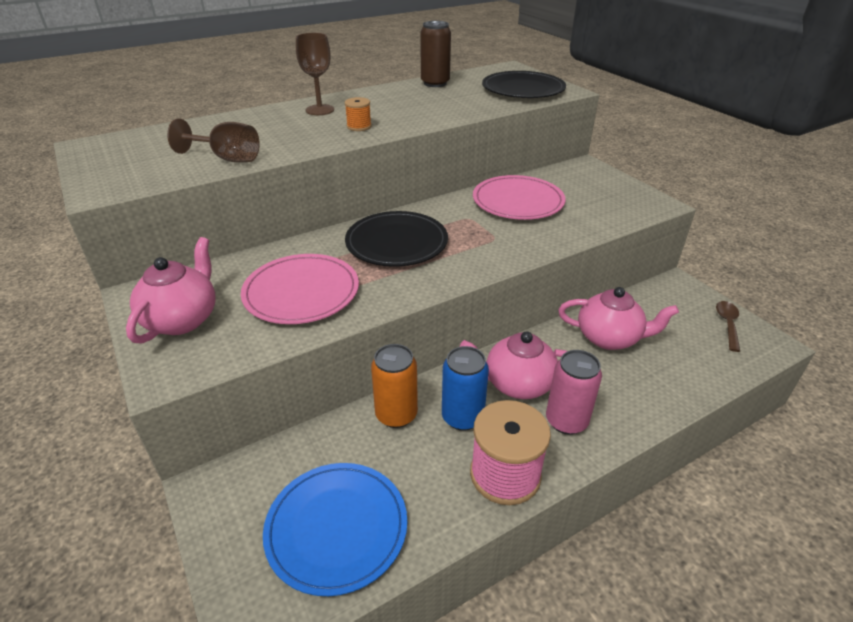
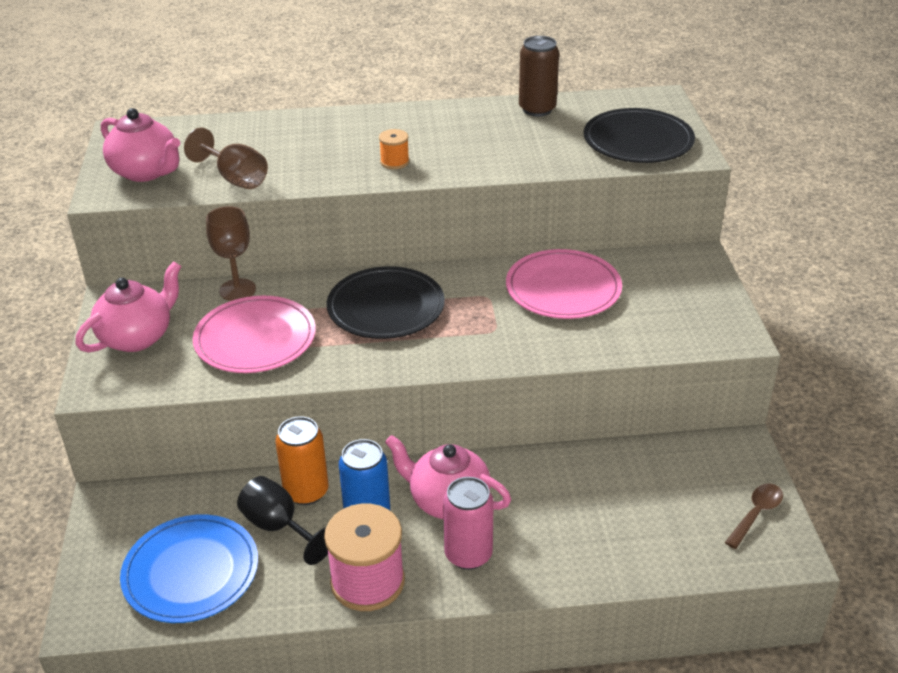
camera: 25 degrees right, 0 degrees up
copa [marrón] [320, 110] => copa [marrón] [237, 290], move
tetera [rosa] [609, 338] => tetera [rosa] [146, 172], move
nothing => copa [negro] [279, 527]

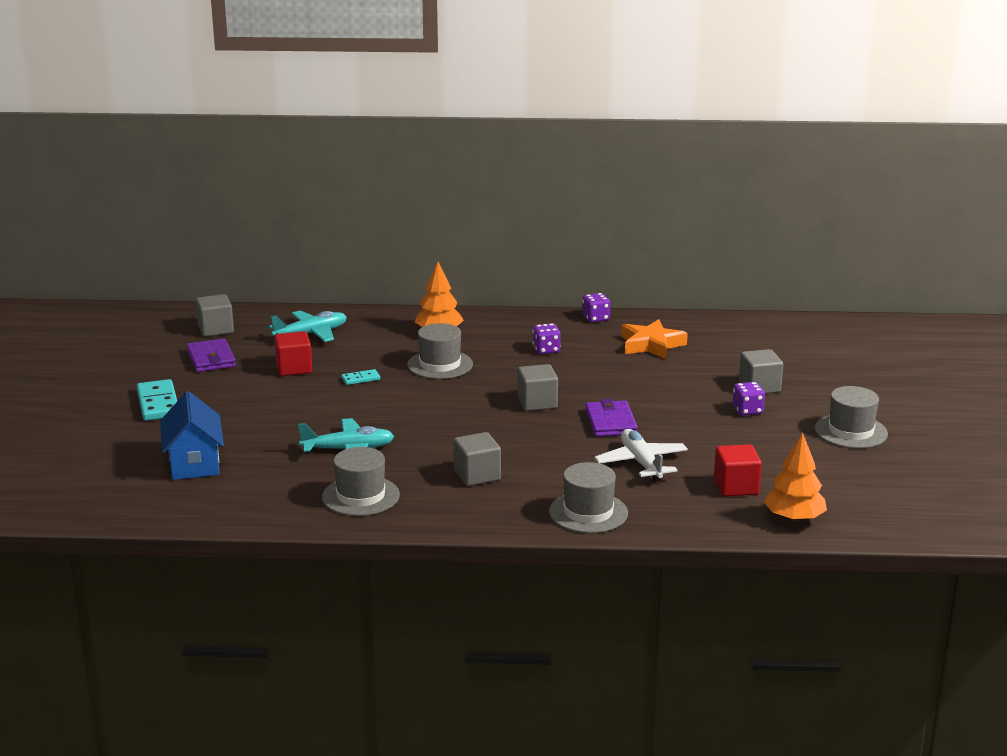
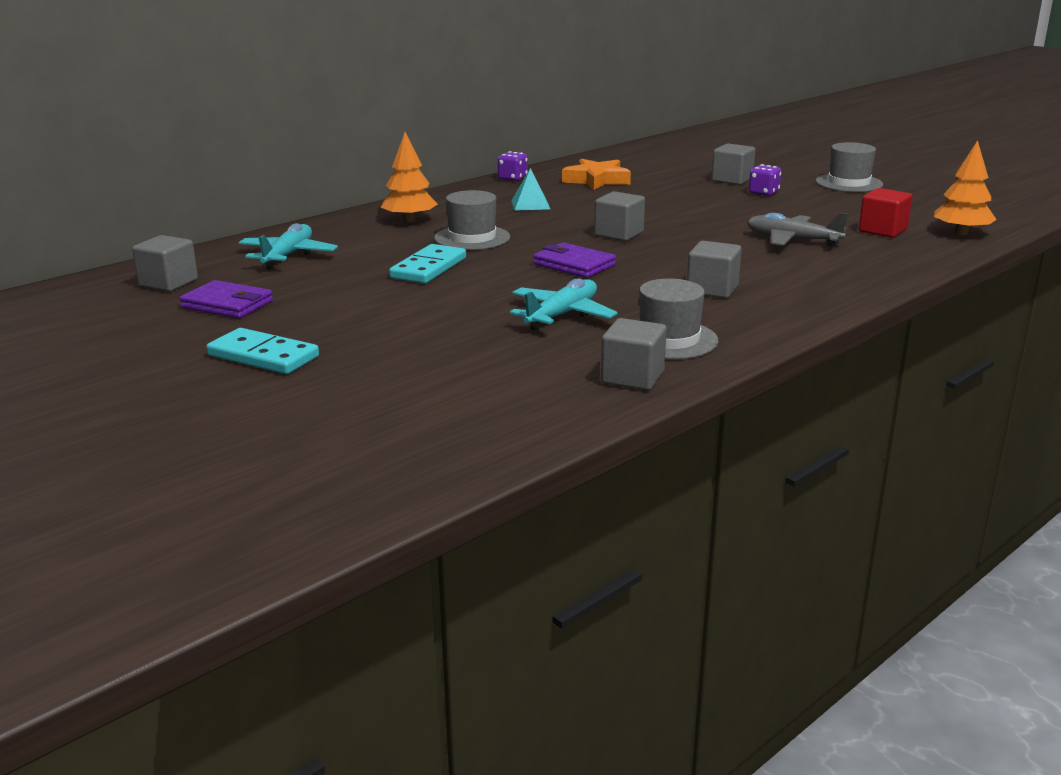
camera: 45 degrees left, 0 degrees up
dado [morado] [546, 350] => pirámide [turquesa] [530, 204]
cubo [rojo] [294, 368] => nothing
ficha de dominó [turquesa] [360, 379] => ficha de dominó [turquesa] [428, 268], x1.93
casa [azul] [194, 463] => nothing
cartera [morado] [610, 422] => cartera [morado] [574, 265], move
avión [blanco] [641, 463] => avión [gris] [792, 240]
sombrero [gris] [588, 512] => nothing
nothing => cubo [gris] [632, 377]

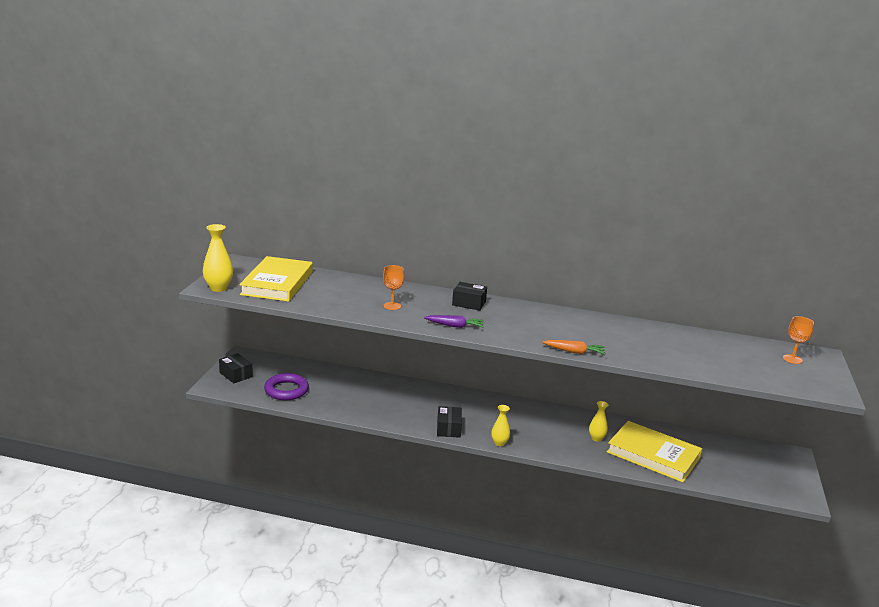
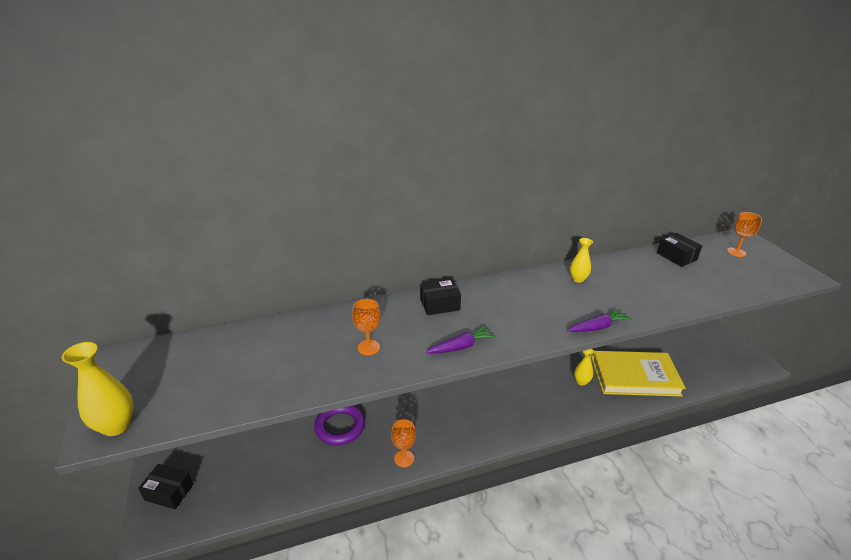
camera: 30 degrees left, 10 degrees up
libro [amarillo] [277, 283] => nothing
zanahoria [naranja] [574, 352] => zanahoria [morado] [598, 327]
anillo [morado] [286, 390] => anillo [morado] [340, 426], move
florero [amarillo] [499, 443] => florero [amarillo] [578, 279], move
caja [negro] [448, 428] => caja [negro] [676, 256], move
nothing => copa [naranja] [404, 458]

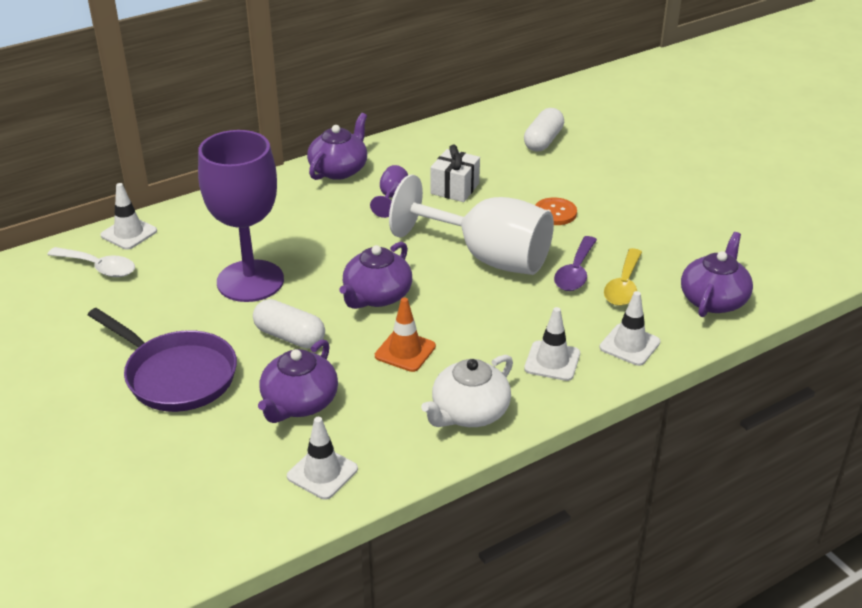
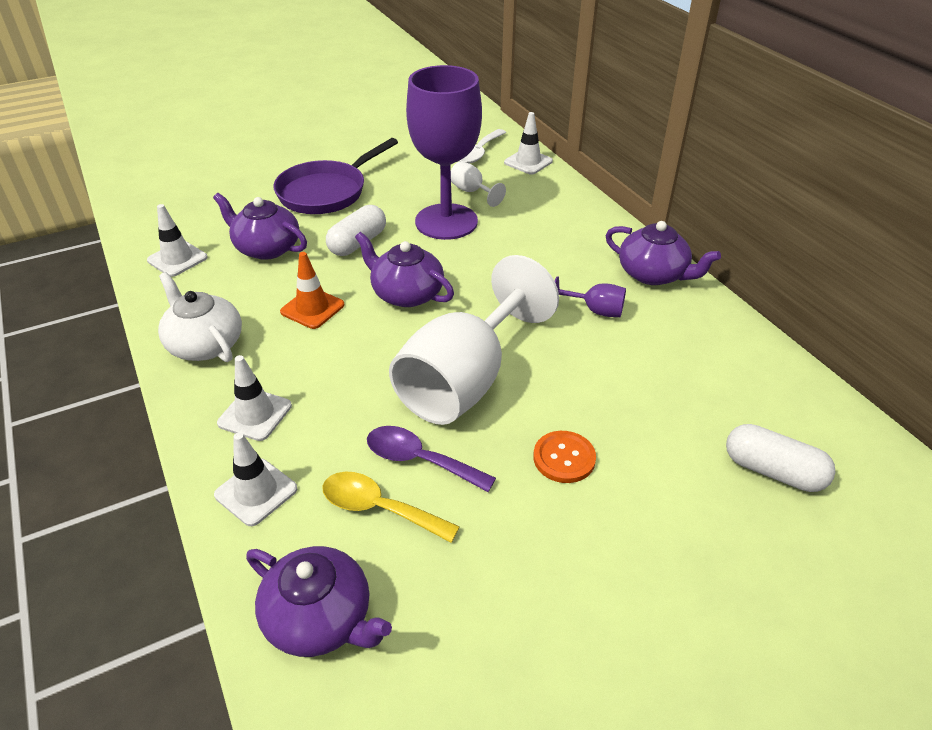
camera: 95 degrees right, 5 degrees up
regalo [blanco] [455, 188] => nothing
nothing => copa [blanco] [472, 192]

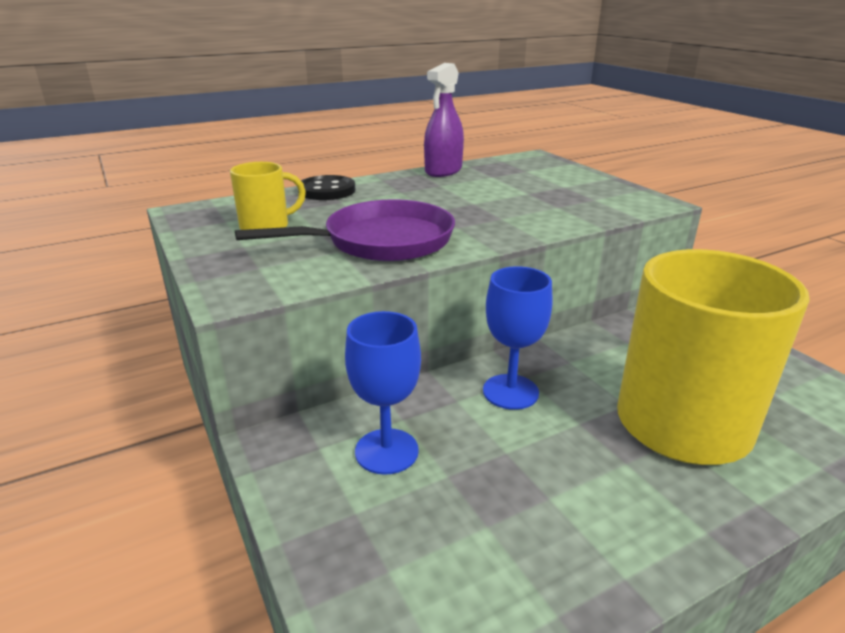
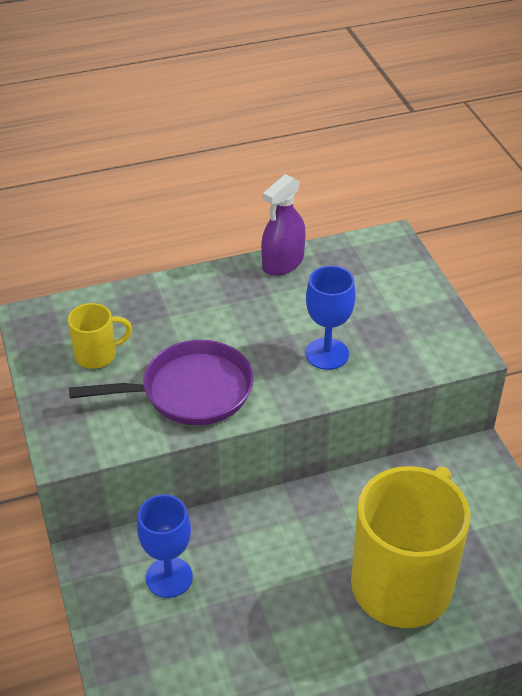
camera: 10 degrees right, 15 degrees up
botón [negro] [327, 190] => nothing
copa [azul] [510, 392] => copa [azul] [327, 354], move

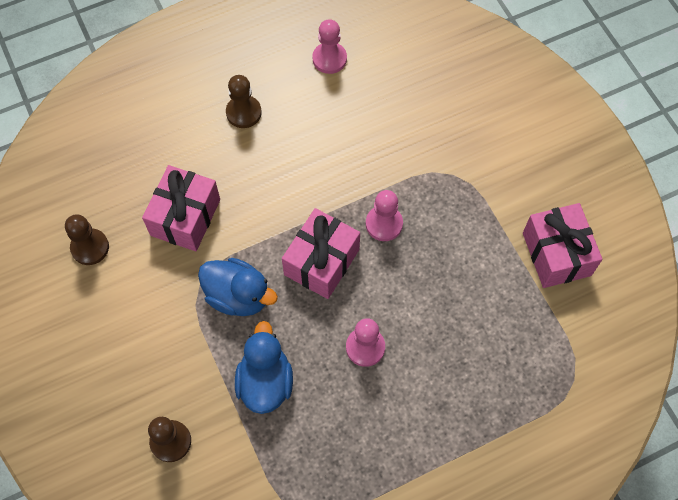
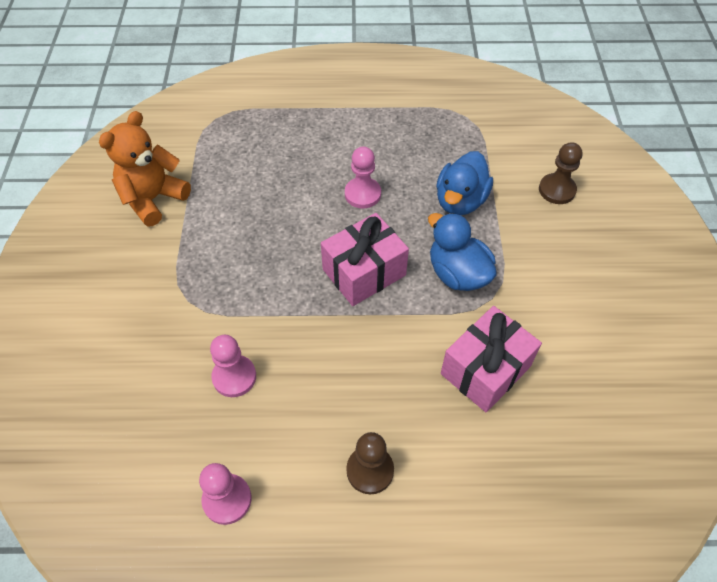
camera: 155 degrees left, 10 degrees down
peón [rosa] [384, 224] => peón [rosa] [234, 377], move
regalo [rosa] [556, 254] => osito [naranja] [153, 199]
peón [marrón] [90, 247] => nothing

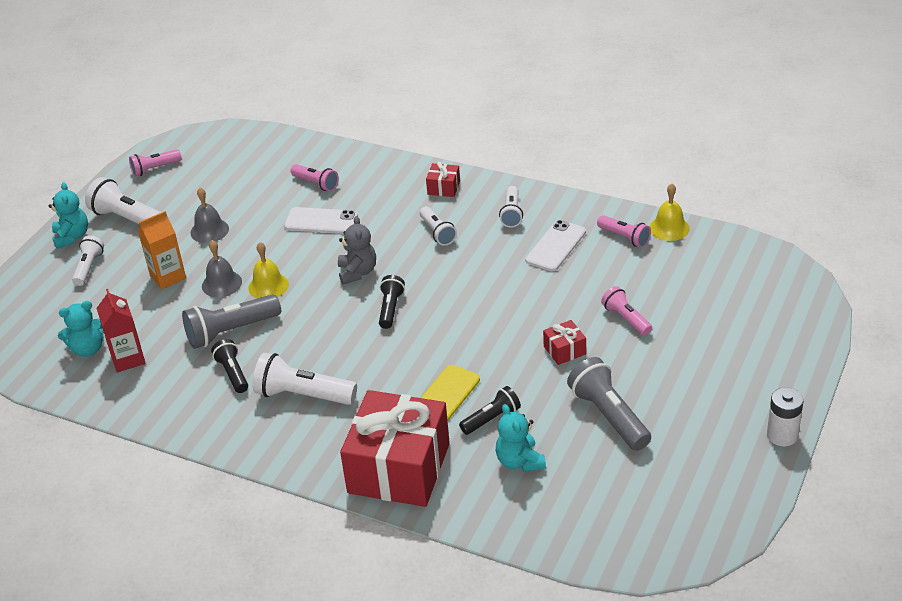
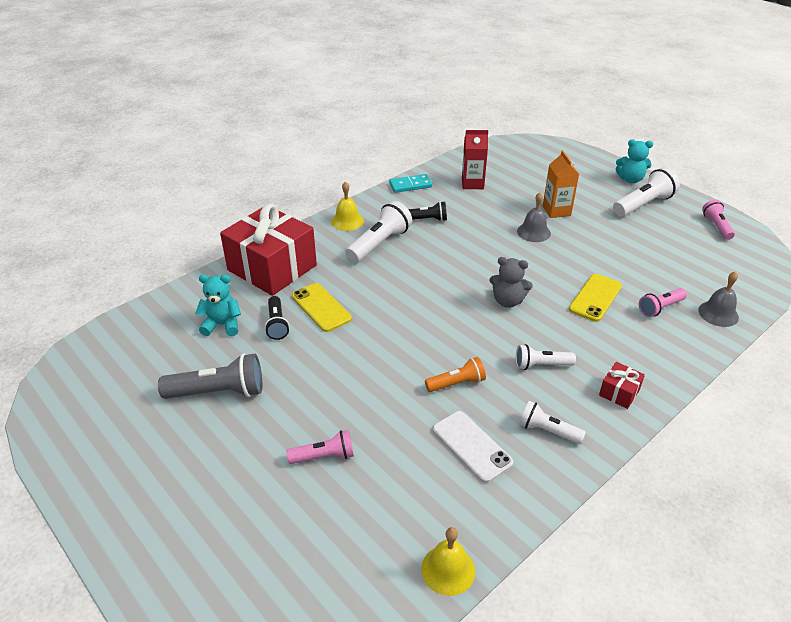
camera: 110 degrees right, 0 degrees up
campana [gris] [209, 230] => campana [gris] [718, 313], move
móvil [blanco] [321, 221] => móvil [amarillo] [595, 298]
lámpara de mano [rosa] [624, 237] => nothing
lámpara de mano [blanco] [89, 267] => nothing
campana [amarillo] [268, 286] => campana [amarillo] [347, 221], move
lámpara de mano [negro] [390, 309] => nothing
lámpara de mano [gris] [231, 331] => nothing
osito [turquesa] [88, 349] => nothing
regalo [rojo] [564, 350] => nothing
pila [blanco] [782, 435] => nothing
nothing => ficha de dominó [turquesa] [410, 185]
nothing => lámpara de mano [naranja] [456, 383]

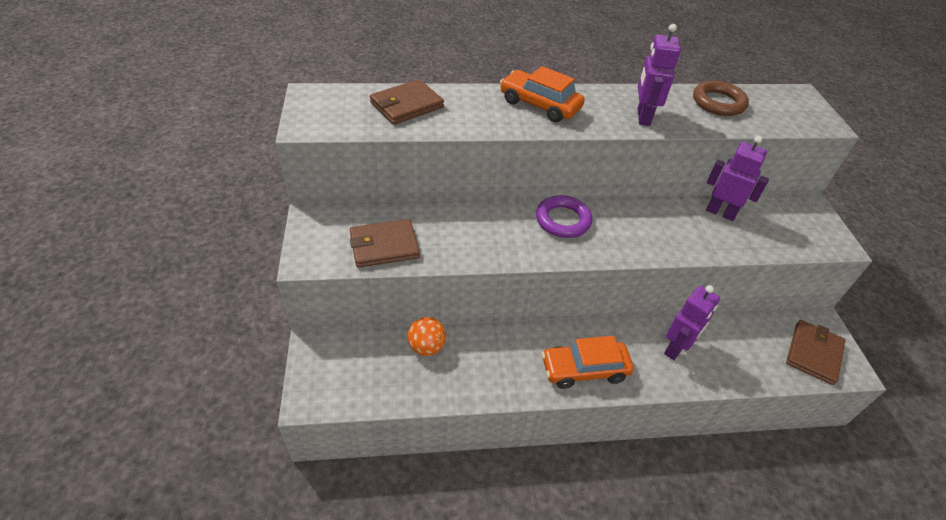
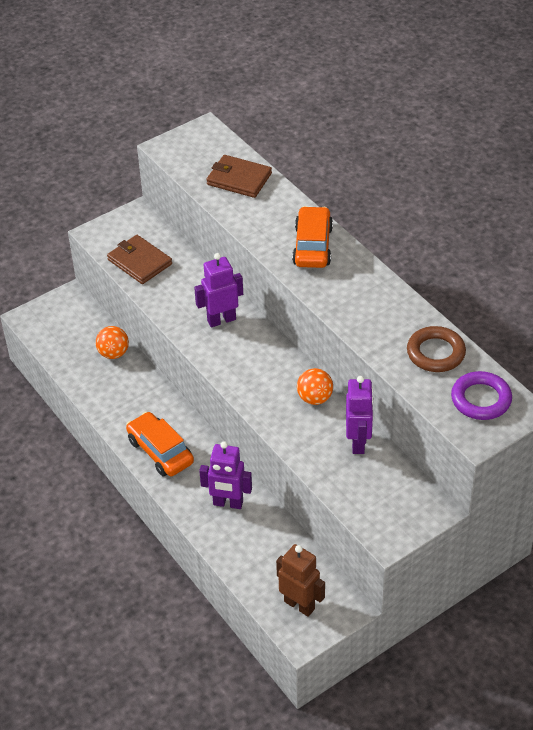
camera: 65 degrees right, 0 degrees up
robot [morado] [643, 117] => robot [morado] [221, 320], move
anillo [morado] [563, 220] => anillo [morado] [481, 399], move
cartera [marrón] [813, 353] => robot [marrón] [299, 605]
nothing => pelota [naranja] [315, 398]

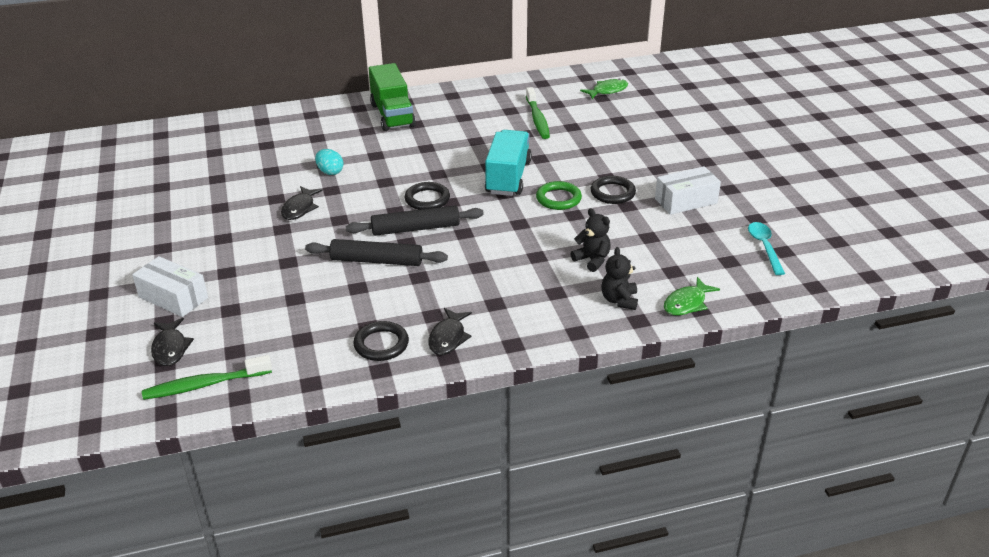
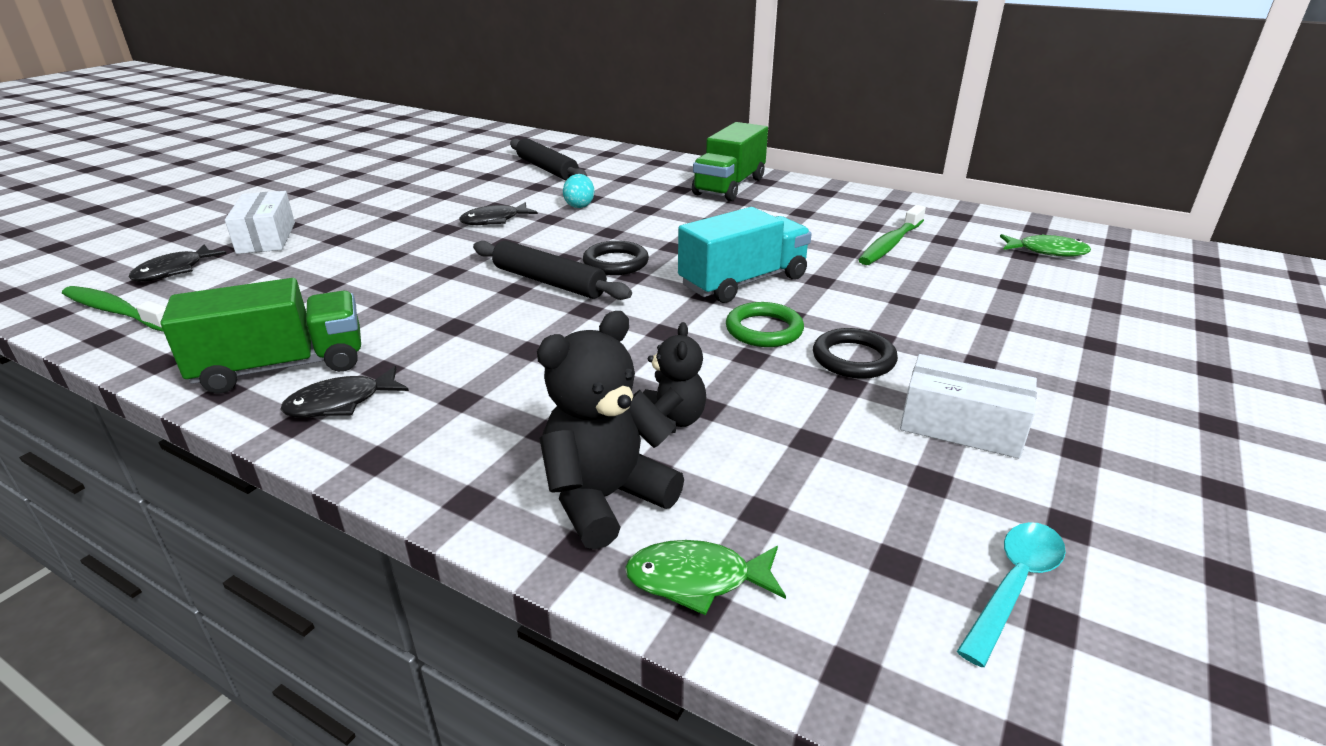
camera: 45 degrees right, 5 degrees down
rodillo [negro] [376, 261] => rodillo [negro] [547, 169], move
osito [negro] [619, 300] => osito [negro] [605, 498], x1.63
anillo [negro] [381, 344] => camión [verde] [282, 367]

